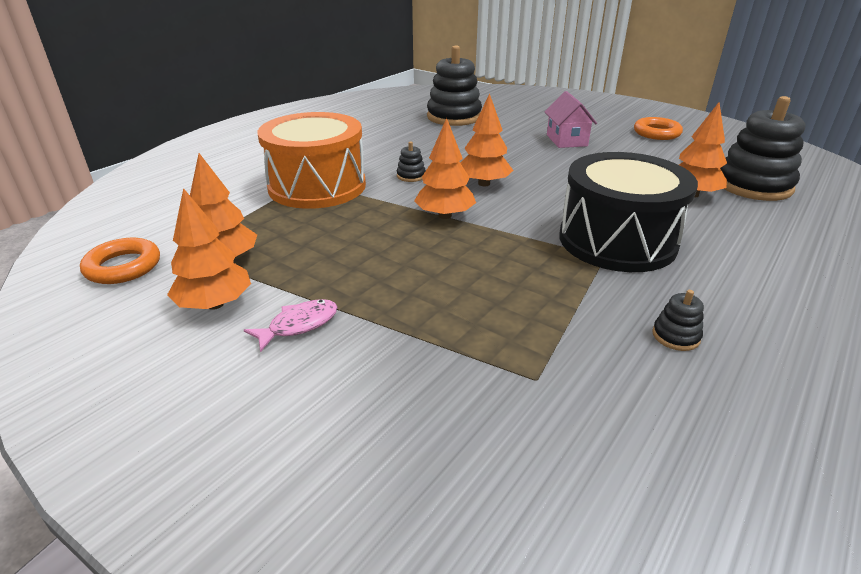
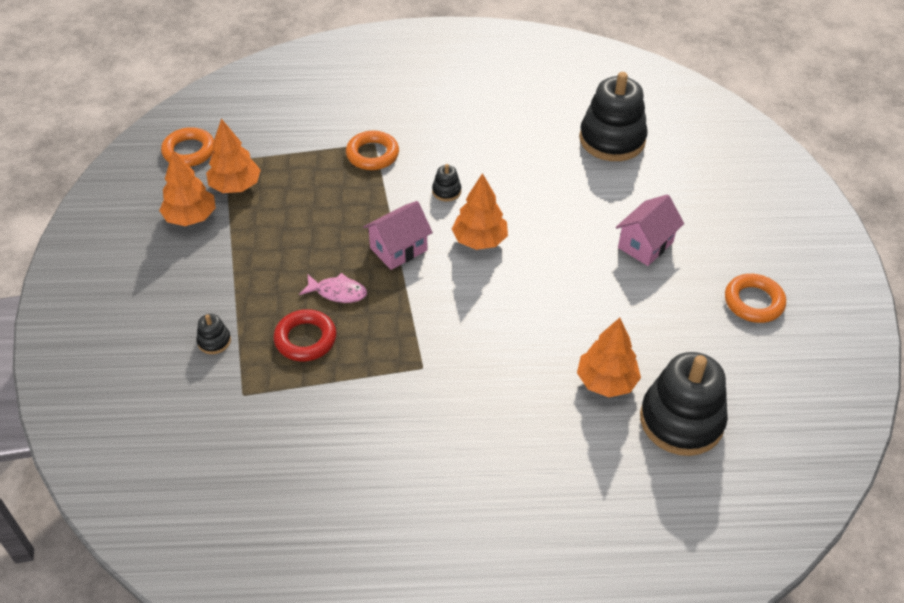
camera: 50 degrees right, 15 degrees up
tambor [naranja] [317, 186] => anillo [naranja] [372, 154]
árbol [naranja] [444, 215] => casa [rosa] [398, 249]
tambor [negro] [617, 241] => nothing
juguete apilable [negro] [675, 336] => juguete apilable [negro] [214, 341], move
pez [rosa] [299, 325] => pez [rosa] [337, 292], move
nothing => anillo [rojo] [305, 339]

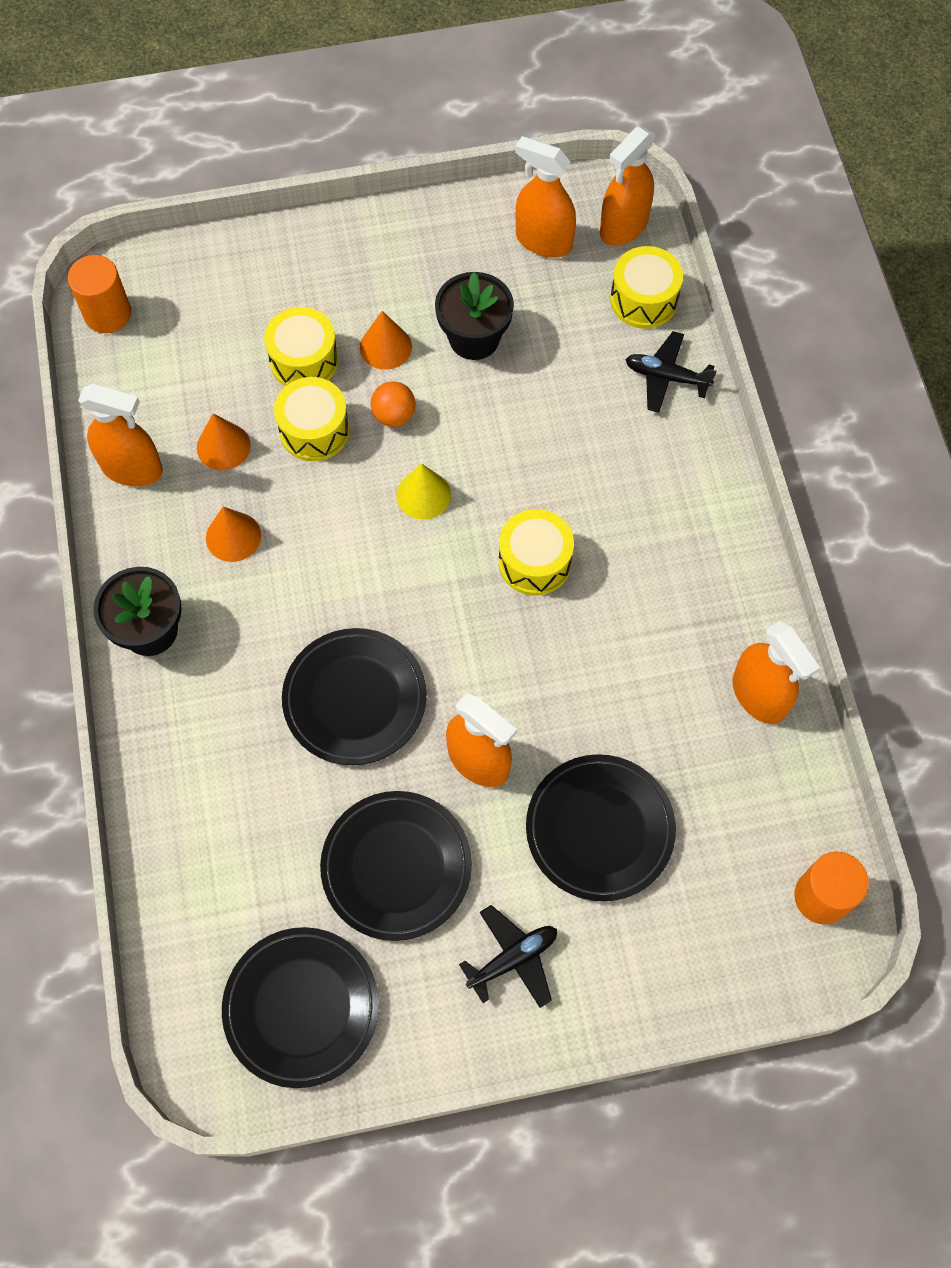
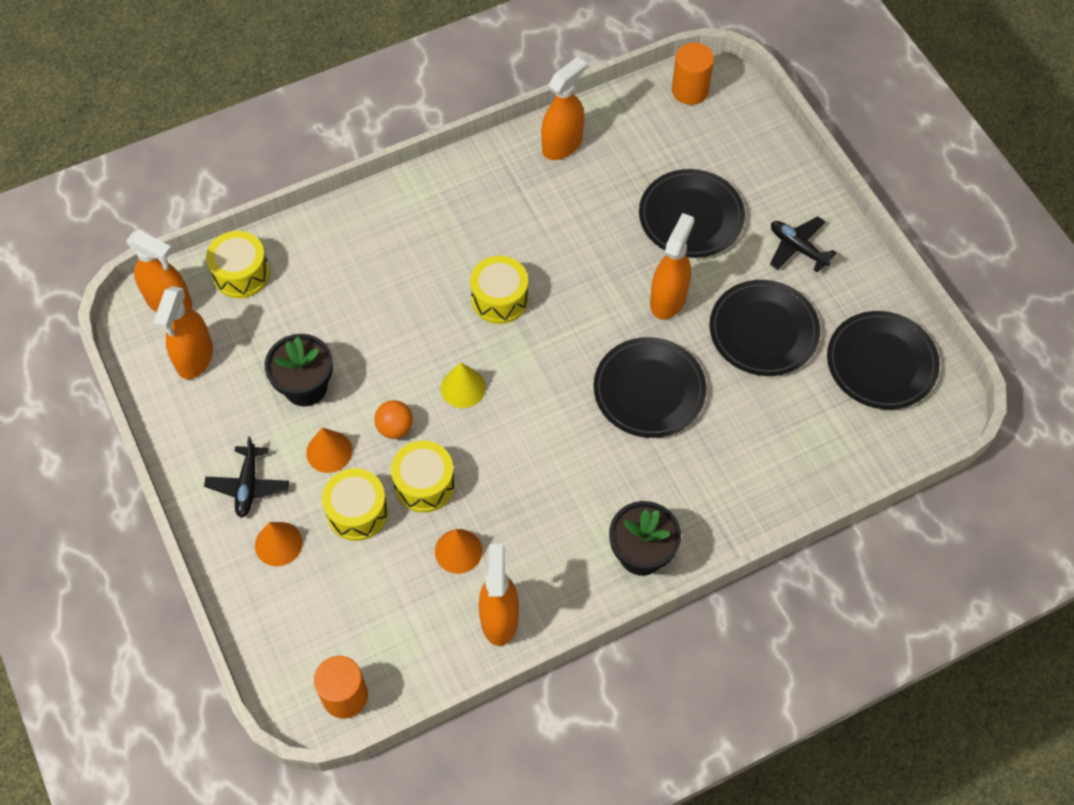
camera: 105 degrees left, 5 degrees down
avión [negro] [666, 377] => avión [negro] [248, 485], move
cono [naranja] [233, 536] => cono [naranja] [278, 543], move

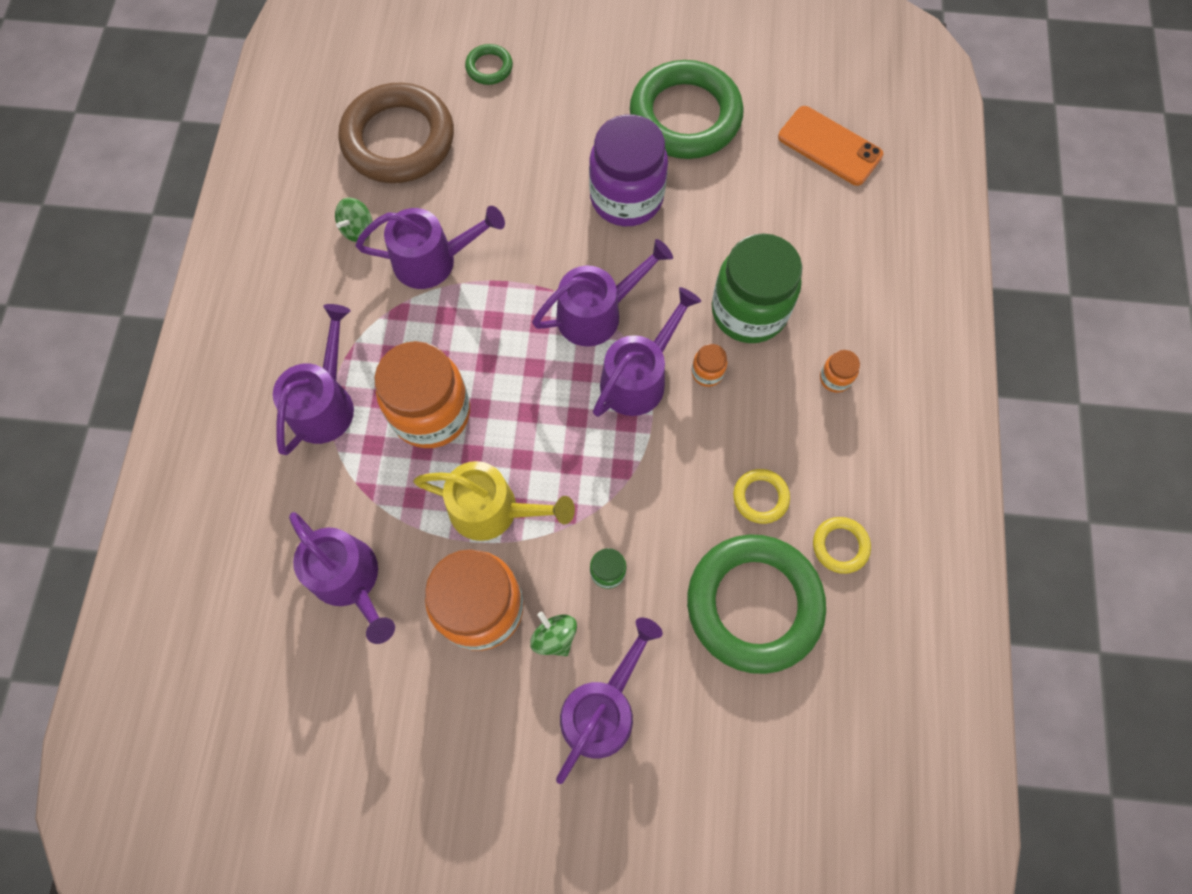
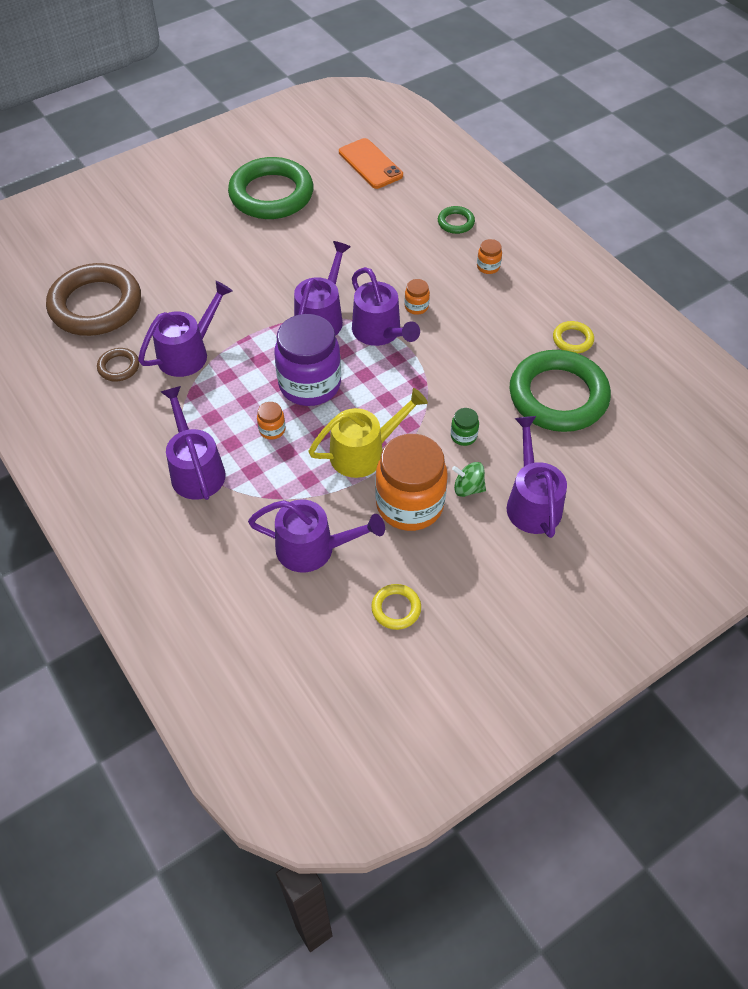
camera: 40 degrees left, 15 degrees down
anillo [verde] [489, 67] => anillo [verde] [455, 222], move
móvil [naranja] [829, 146] => móvil [naranja] [370, 164], 60 degrees clockwise
tarro [morado] [626, 198] => tarro [morado] [310, 384], move
peonza [verde] [358, 229] => anillo [marrón] [119, 367]
tarro [verde] [749, 311] => nothing
regadera [morado] [639, 377] => regadera [morado] [380, 333], 150 degrees clockwise
tarro [naranja] [431, 413] => tarro [naranja] [272, 430], x0.41
anillo [amarillo] [760, 497] => anillo [amarillo] [396, 608], move

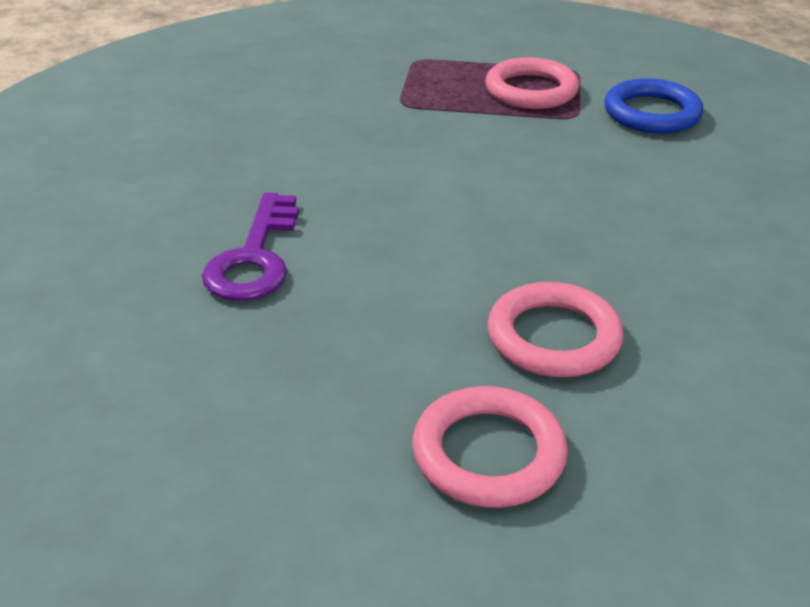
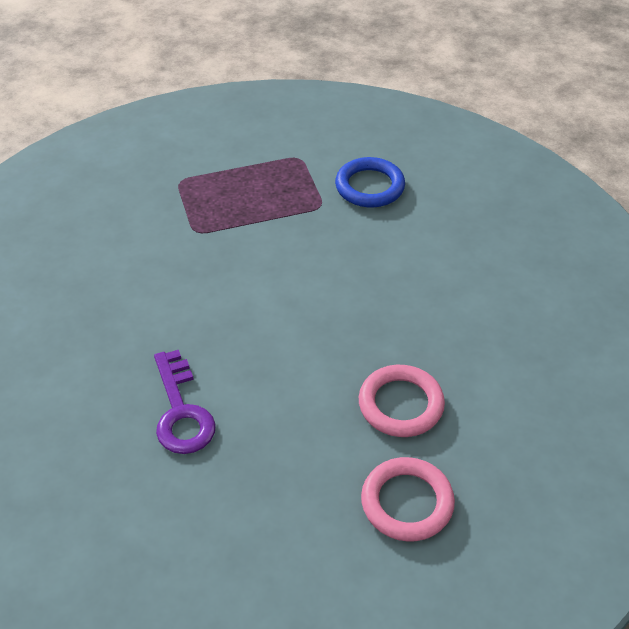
camera: 25 degrees left, 10 degrees up
anillo [rosa] [531, 90] => nothing

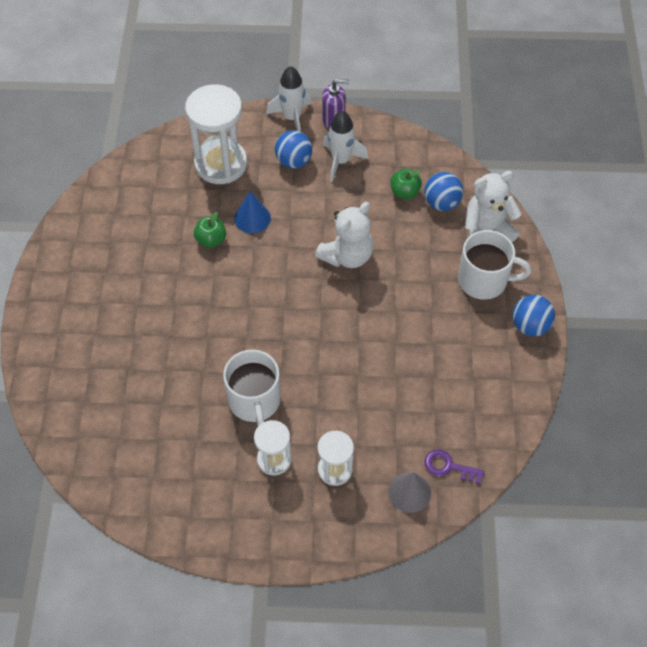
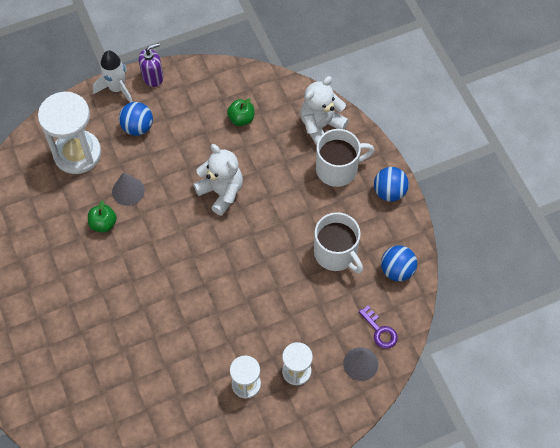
camera: 25 degrees left, 5 degrees up
cohete [blanco] [341, 161] => nothing
pelota [azul] [441, 203] => pelota [azul] [397, 270], move
cono [azul] [252, 218] => cono [gris] [128, 191]
osito [blanco] [347, 256] => osito [blanco] [221, 192], 60 degrees counterclockwise
taza [blanco] [254, 401] => taza [blanco] [336, 253], move
llave [morado] [448, 467] => llave [morado] [380, 331], 120 degrees counterclockwise

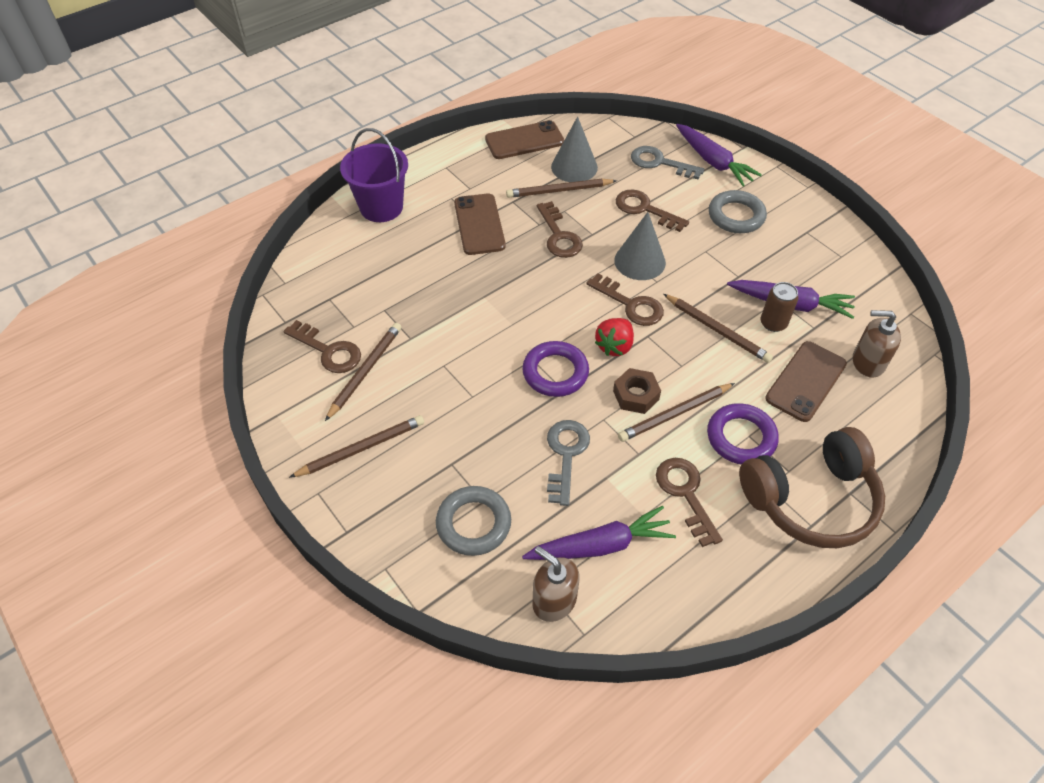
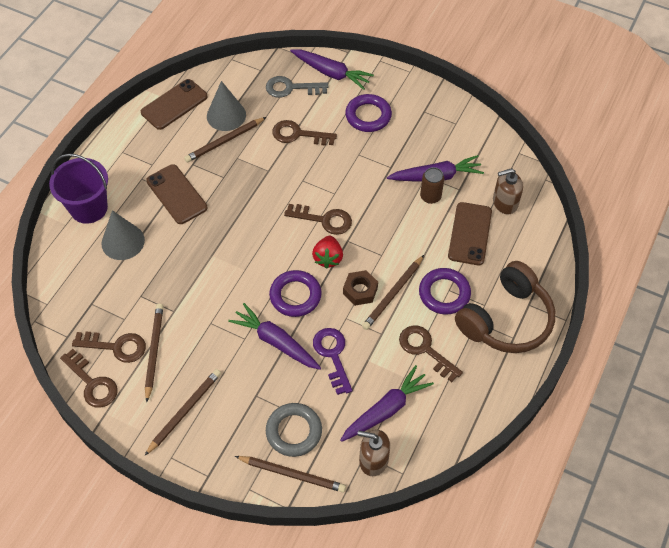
camera: 25 degrees left, 5 degrees up
anillo [gris] [736, 216] => anillo [morado] [368, 116]
llave [marrón] [559, 236] => llave [marrón] [92, 383], move
cono [gris] [640, 261] => cono [gris] [123, 241], move
lápiz [marrón] [717, 330] => lápiz [marrón] [292, 474], move
llave [gris] [566, 455] => llave [morado] [333, 355]
nothing => zanahoria [morado] [276, 342]

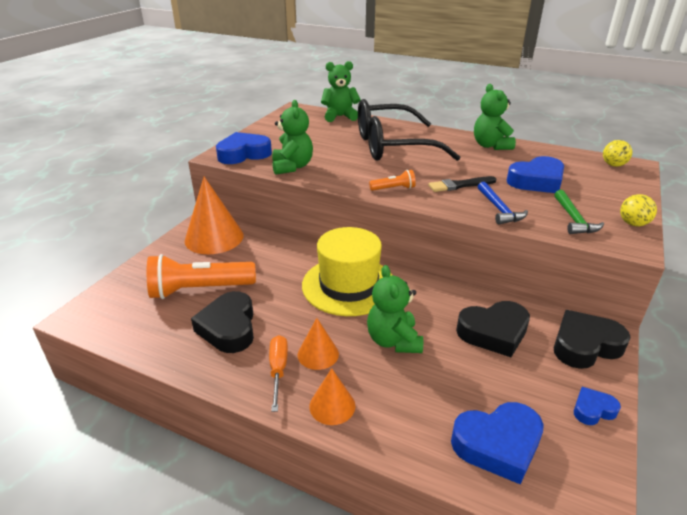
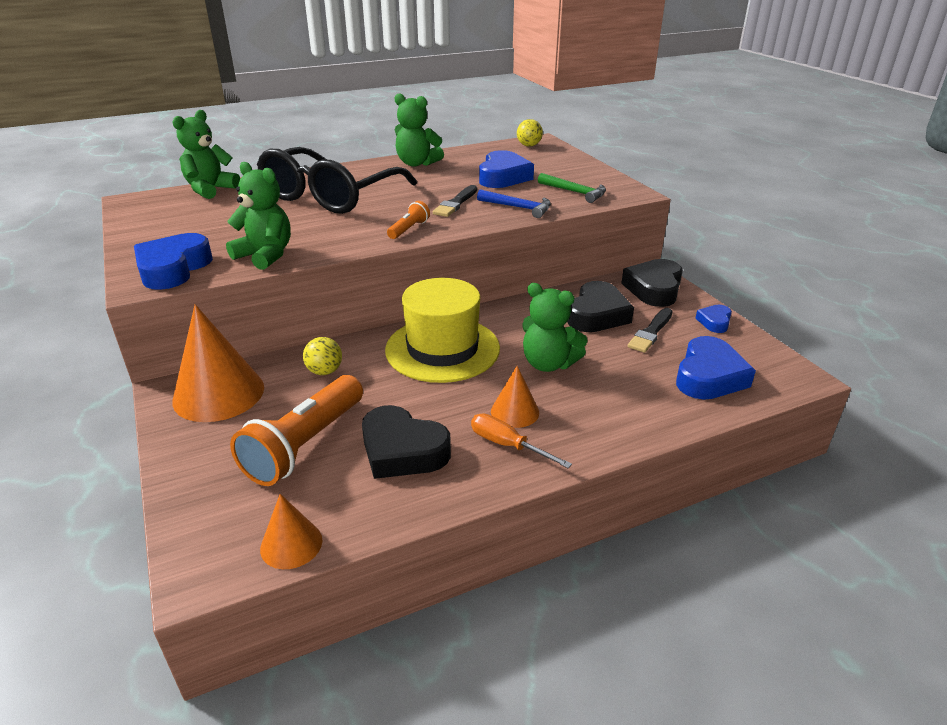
camera: 50 degrees left, 0 degrees up
pelota [amarillo] [633, 224] => pelota [amarillo] [324, 371], move
cono [naranja] [332, 406] => cono [naranja] [291, 544], move
nothing => pincel [negro] [651, 332]

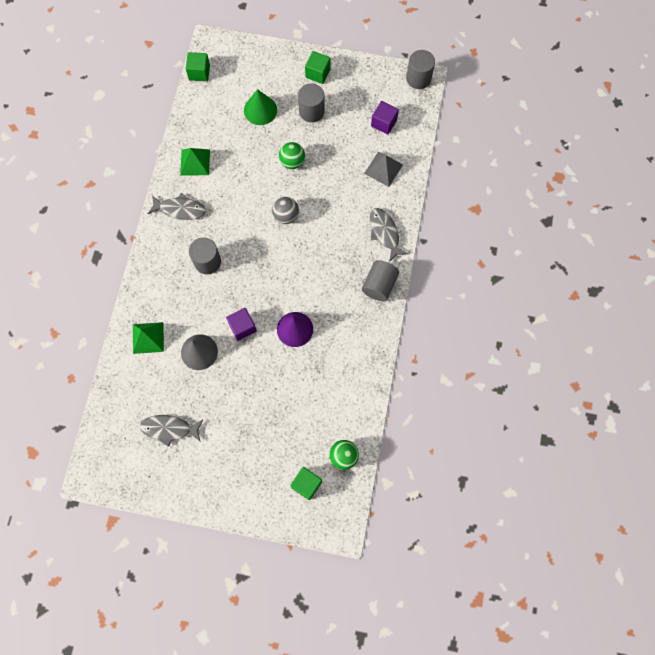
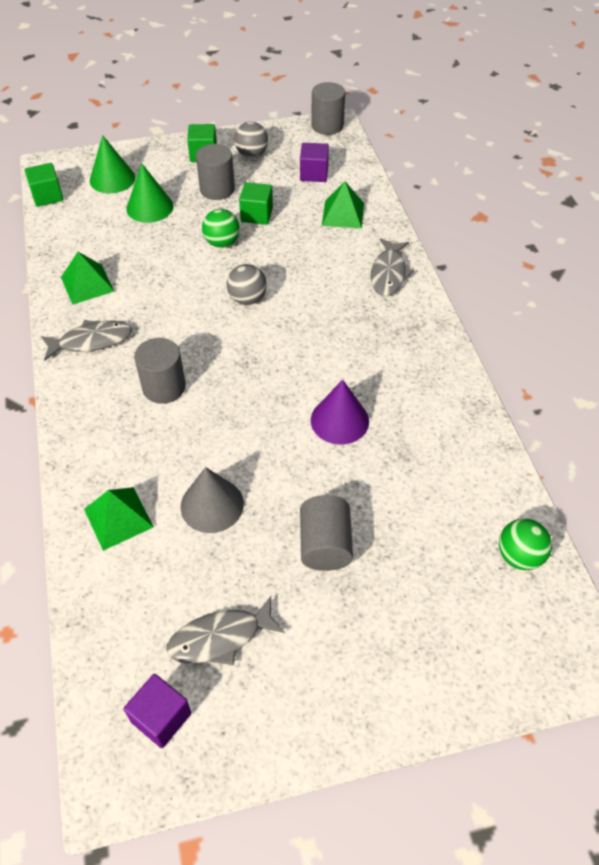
camera: 25 degrees left, 20 degrees down
pirámide [gris] [383, 169] => pirámide [verde] [343, 214]
pez [gris] [385, 233] => pez [gris] [389, 273], 120 degrees counterclockwise
cilindro [gris] [379, 285] => cilindro [gris] [325, 545], move
cubo [morado] [242, 327] => cubo [morado] [161, 717], move
cubo [verde] [306, 484] => cubo [verde] [257, 215], move
nothing => pelota [gris] [251, 154]
nothing => cono [verde] [112, 179]

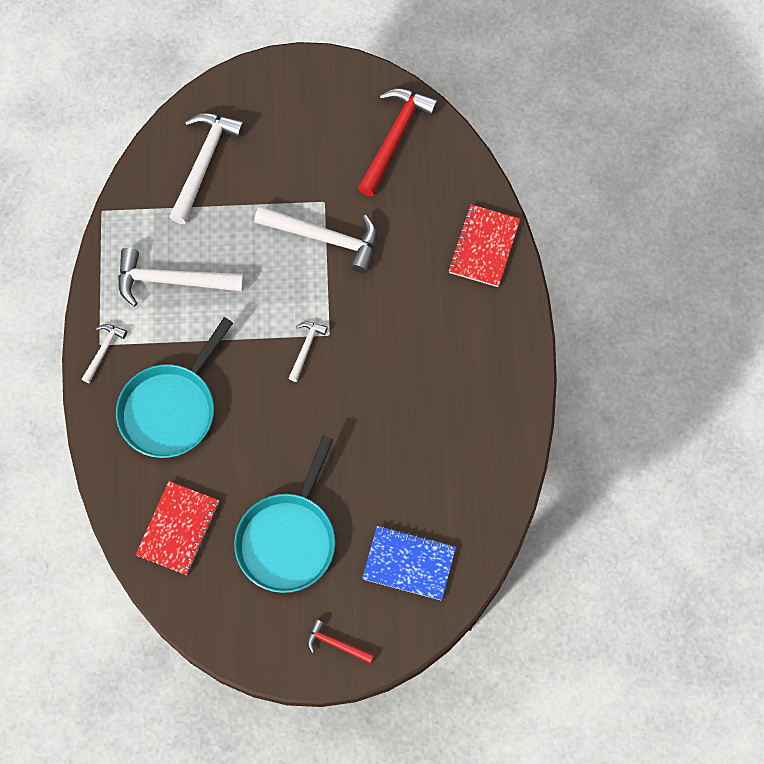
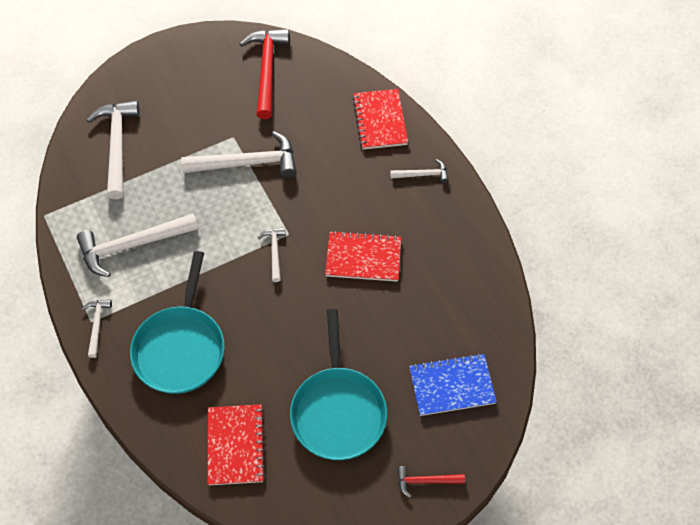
camera: 25 degrees left, 10 degrees down
nothing => martillo [blanco] [422, 174]
nothing => cuaderno [rojo] [363, 258]

